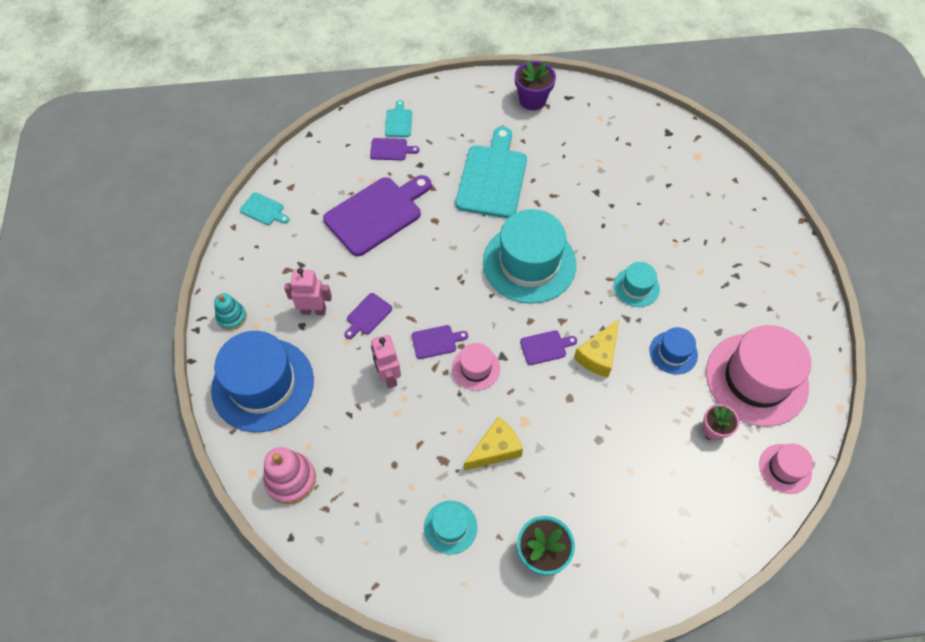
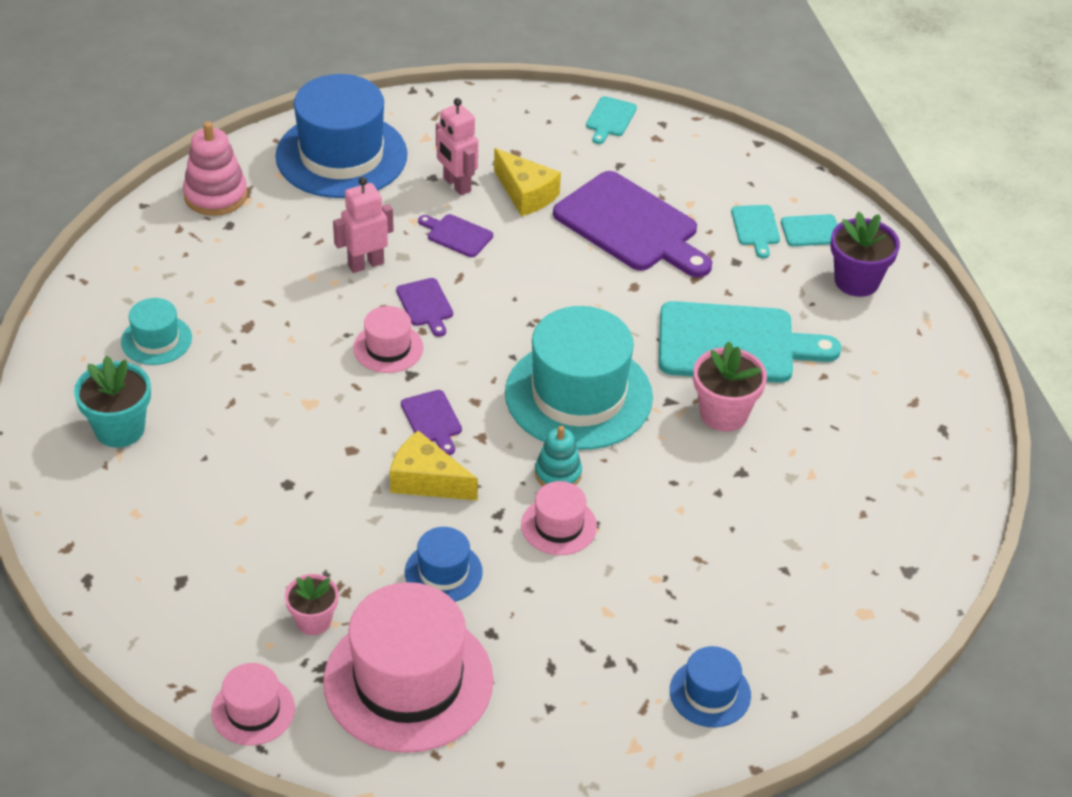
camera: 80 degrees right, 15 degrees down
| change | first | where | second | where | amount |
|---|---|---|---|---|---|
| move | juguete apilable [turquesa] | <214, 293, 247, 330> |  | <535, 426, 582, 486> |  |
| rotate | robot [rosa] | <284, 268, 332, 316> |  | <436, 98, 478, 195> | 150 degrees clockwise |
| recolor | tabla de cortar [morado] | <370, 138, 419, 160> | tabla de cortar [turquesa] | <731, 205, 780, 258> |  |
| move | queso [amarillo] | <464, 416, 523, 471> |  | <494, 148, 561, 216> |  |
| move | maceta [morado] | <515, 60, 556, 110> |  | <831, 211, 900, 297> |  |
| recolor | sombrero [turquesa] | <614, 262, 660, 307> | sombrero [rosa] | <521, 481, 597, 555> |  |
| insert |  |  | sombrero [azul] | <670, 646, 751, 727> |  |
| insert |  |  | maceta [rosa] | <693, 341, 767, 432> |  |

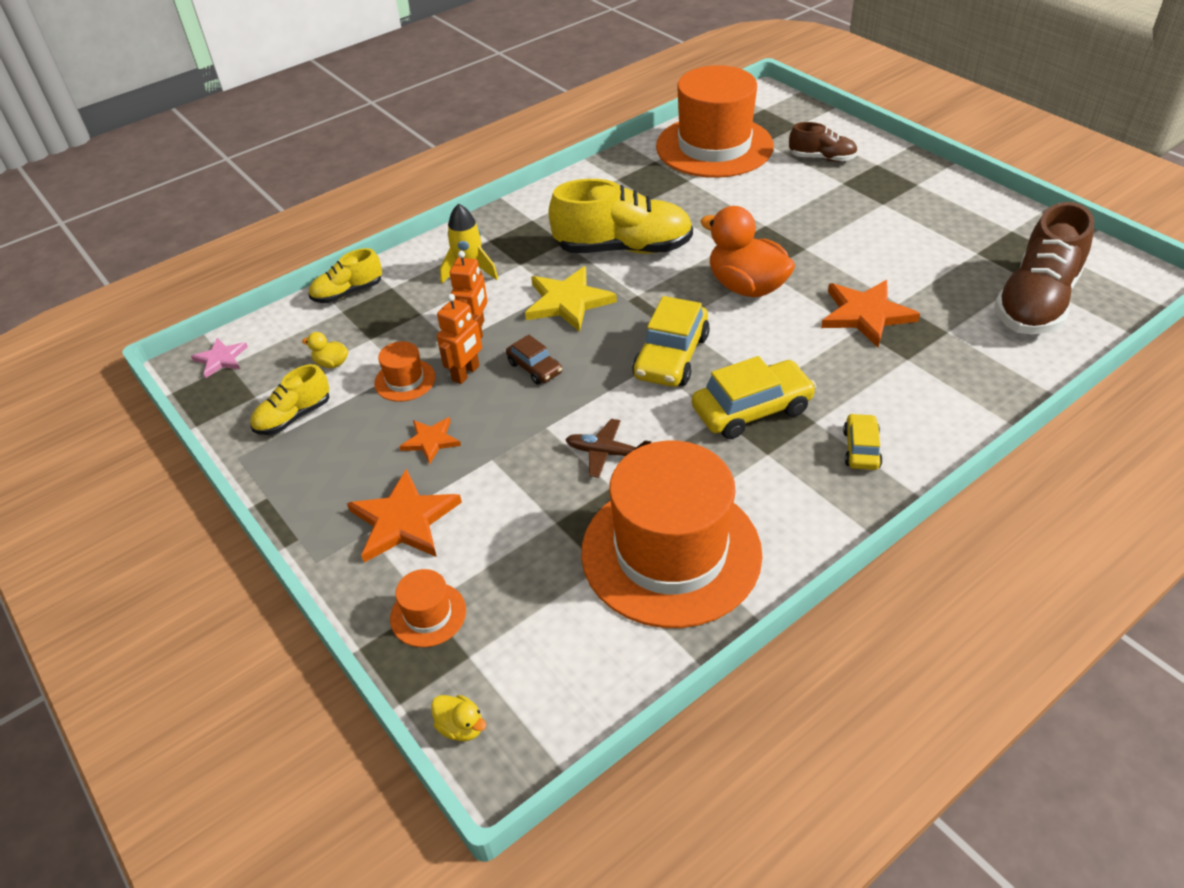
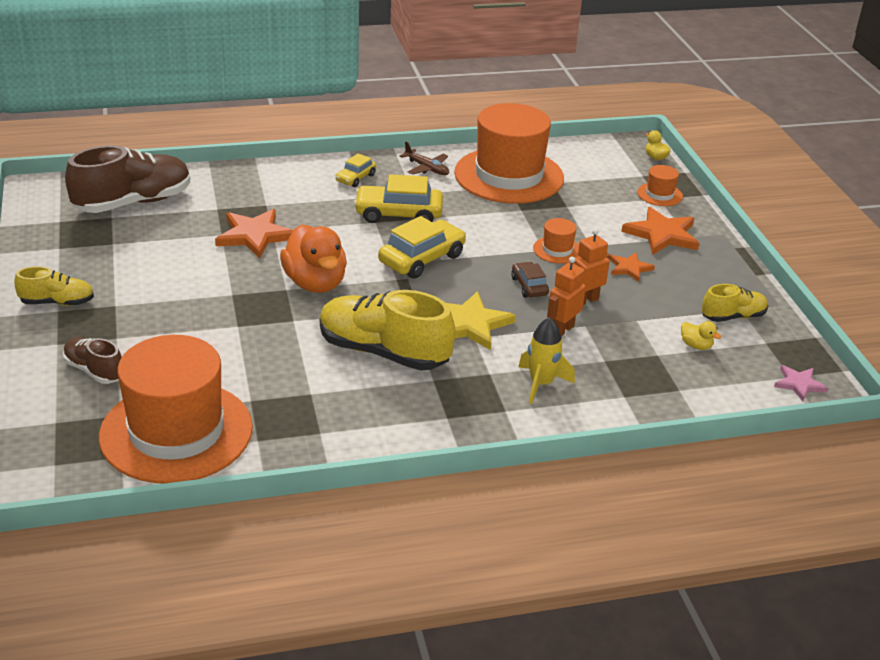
camera: 160 degrees left, 10 degrees down
| change | first | where | second | where | amount |
|---|---|---|---|---|---|
| move | zapato [amarillo] | <309, 248, 382, 303> |  | <14, 266, 94, 306> |  |
| move | sombrero [naranja] | <374, 341, 436, 402> |  | <533, 218, 579, 264> |  |
| move | avión [marrón] | <565, 419, 652, 478> |  | <399, 142, 449, 175> |  |

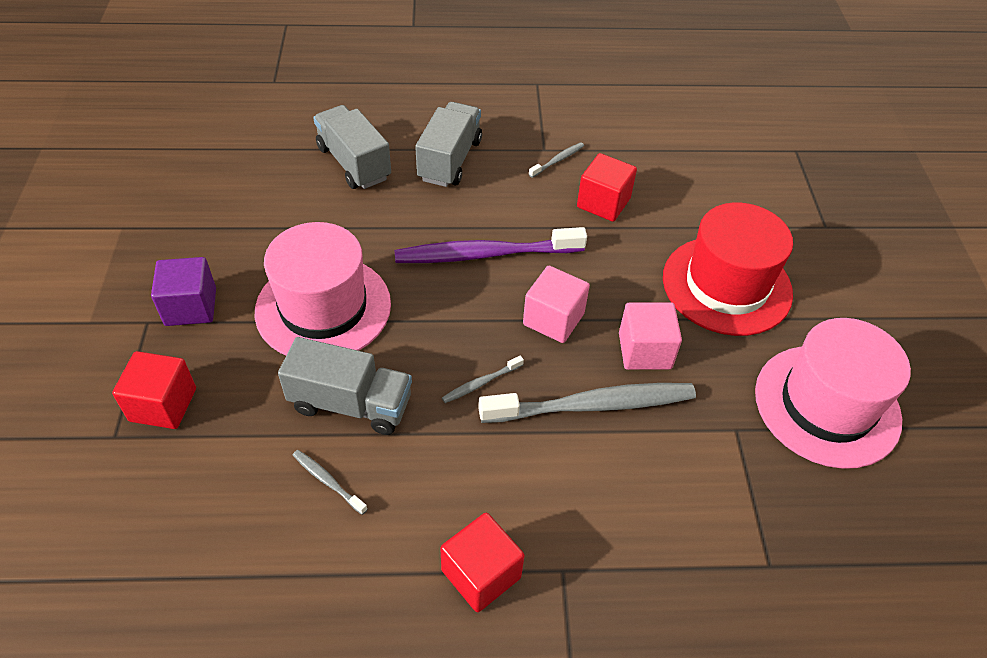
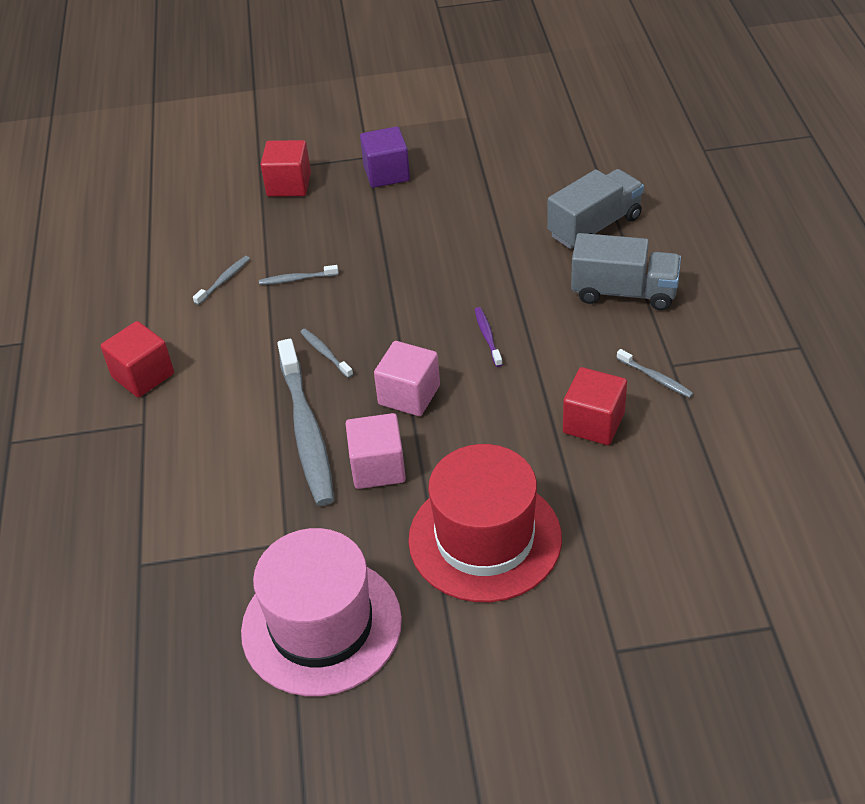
camera: 90 degrees right, 5 degrees down
| change | first | where | second | where | amount |
|---|---|---|---|---|---|
| delete | sombrero [rosa] | <255, 222, 391, 355> |  |  |  |
| replace | camión [gris] | <278, 337, 412, 435> | cepillo de dientes [gris] | <259, 265, 339, 285> |  |
| resize | cepillo de dientes [morado] | <395, 227, 587, 263> |  | <474, 307, 503, 367> | x0.43 |

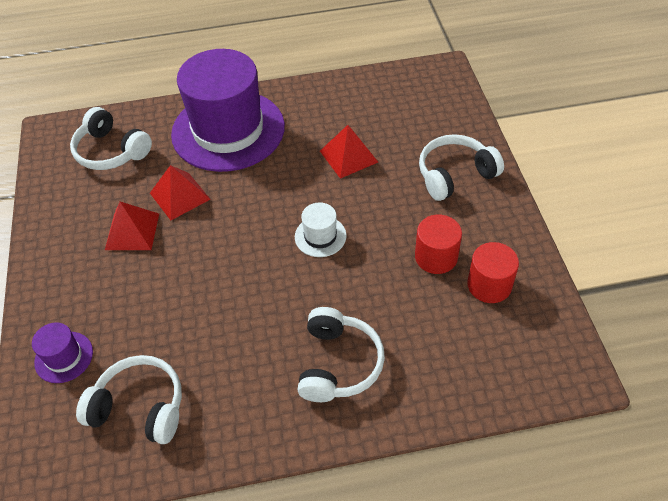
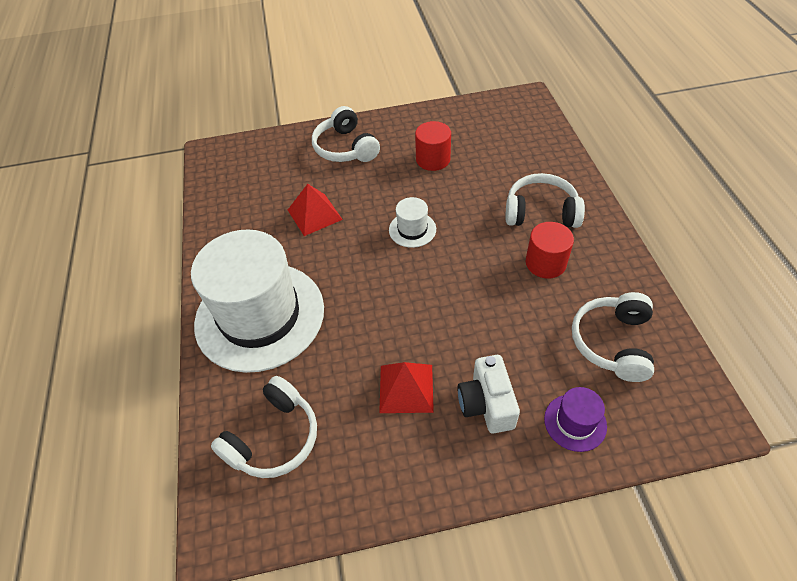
camera: 90 degrees left, 0 degrees up
| change | first | where | second | where | amount |
|---|---|---|---|---|---|
| delete | pirámide [rojo] | <150, 165, 210, 220> |  |  |  |
| recolor | sombrero [morado] | <171, 49, 285, 172> | sombrero [blanco] | <191, 229, 324, 373> |  |
| move | cilindro [rojo] | <467, 242, 519, 303> |  | <526, 222, 574, 278> |  |
| insert |  |  | cámara [blanco] | <457, 355, 520, 434> |  |

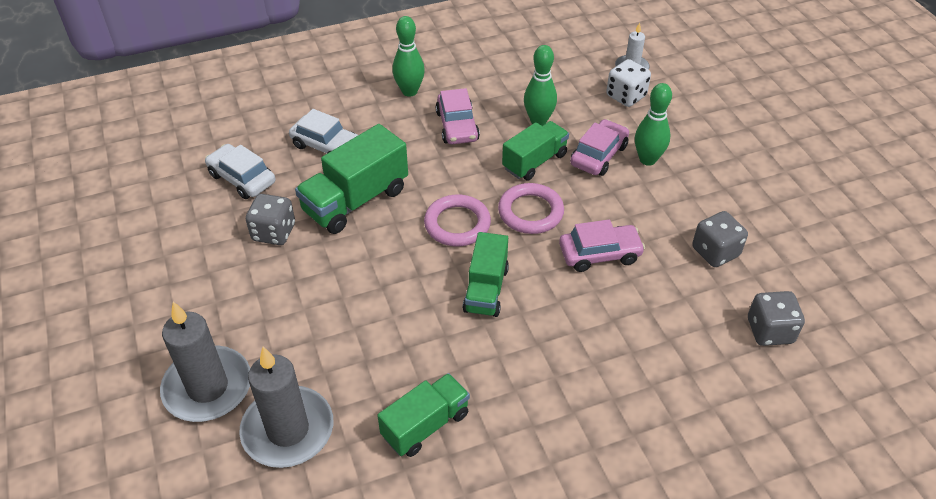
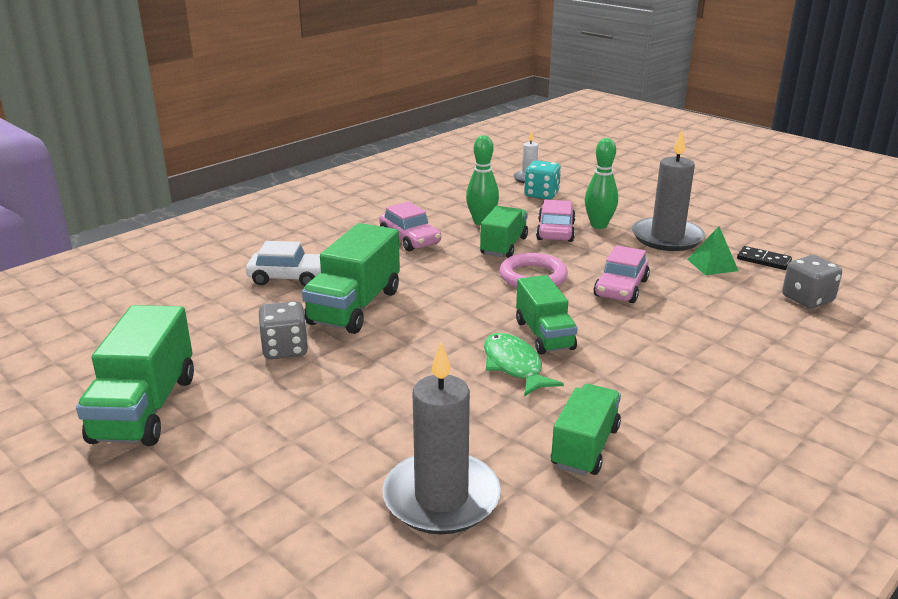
camera: 25 degrees left, 20 degrees down
| change | first | where | second | where | amount |
|---|---|---|---|---|---|
| move | vela [gris] | <160, 302, 250, 422> |  | <632, 130, 705, 251> |  |
| delete | coche [blanco] | <205, 144, 275, 199> |  |  |  |
| delete | bolo [verde] | <392, 16, 425, 97> |  |  |  |
| delete | anillo [rosa] | <424, 195, 491, 246> |  |  |  |
| rotate | coche [rosa] | <559, 219, 645, 272> |  | <594, 245, 650, 303> | 150 degrees clockwise |
| recolor | dado [blanco] | <606, 59, 651, 107> | dado [turquesa] | <524, 160, 561, 199> |  |
| replace | dado [gris] | <692, 211, 748, 267> | pirámide [verde] | <687, 227, 739, 275> |  |
| insert |  |  | camión [verde] | <76, 305, 194, 446> |  |
| insert |  |  | pez [verde] | <484, 333, 564, 397> |  |
| insert |  |  | ficha de dominó [negro] | <737, 246, 792, 270> |  |

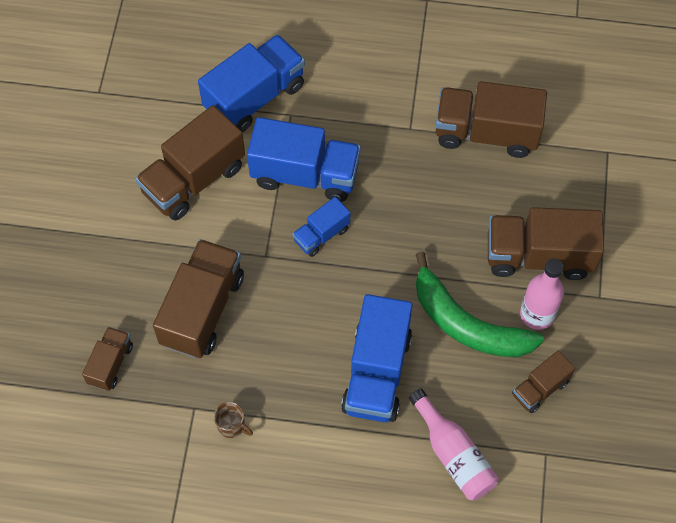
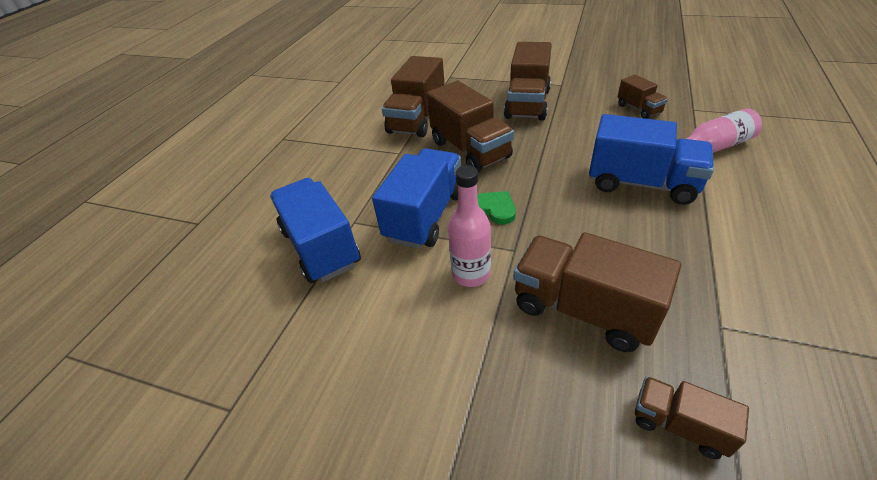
camera: 75 degrees left, 20 degrees down
| change | first | where | second | where | amount |
|---|---|---|---|---|---|
| move | camión [marrón] | <135, 105, 245, 220> |  | <427, 81, 514, 172> |  |
| delete | taza [marrón] | <214, 402, 253, 438> |  |  |  |
| replace | camión [azul] | <293, 197, 350, 257> | corazón [verde] | <477, 191, 516, 224> |  |
| delete | plátano [verde] | <416, 251, 544, 357> |  |  |  |
| move | botella [rosa] | <520, 258, 564, 330> |  | <448, 165, 491, 287> |  |

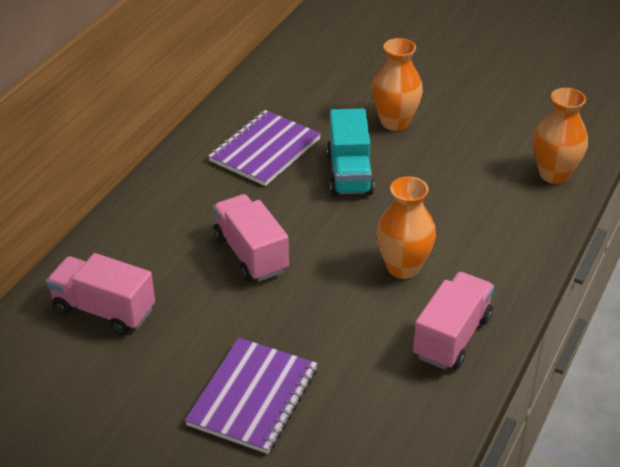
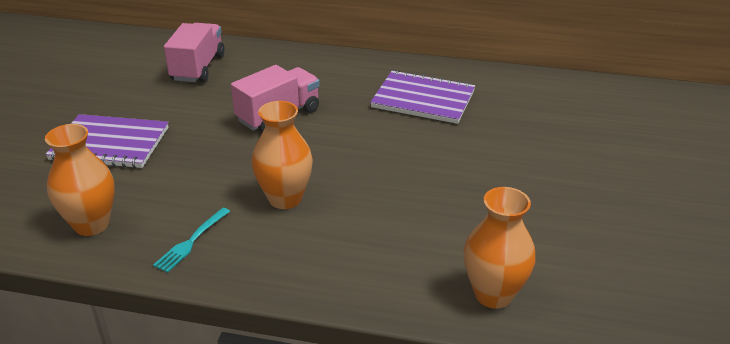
camera: 75 degrees right, 5 degrees down
| change | first | where | second | where | amount |
|---|---|---|---|---|---|
| delete | camión [turquesa] | <327, 109, 374, 196> |  |  |  |
| move | florero [naranja] | <372, 38, 423, 131> |  | <45, 124, 115, 236> |  |
| replace | camión [rosa] | <413, 272, 494, 370> | tenedor [turquesa] | <153, 208, 230, 273> |  |

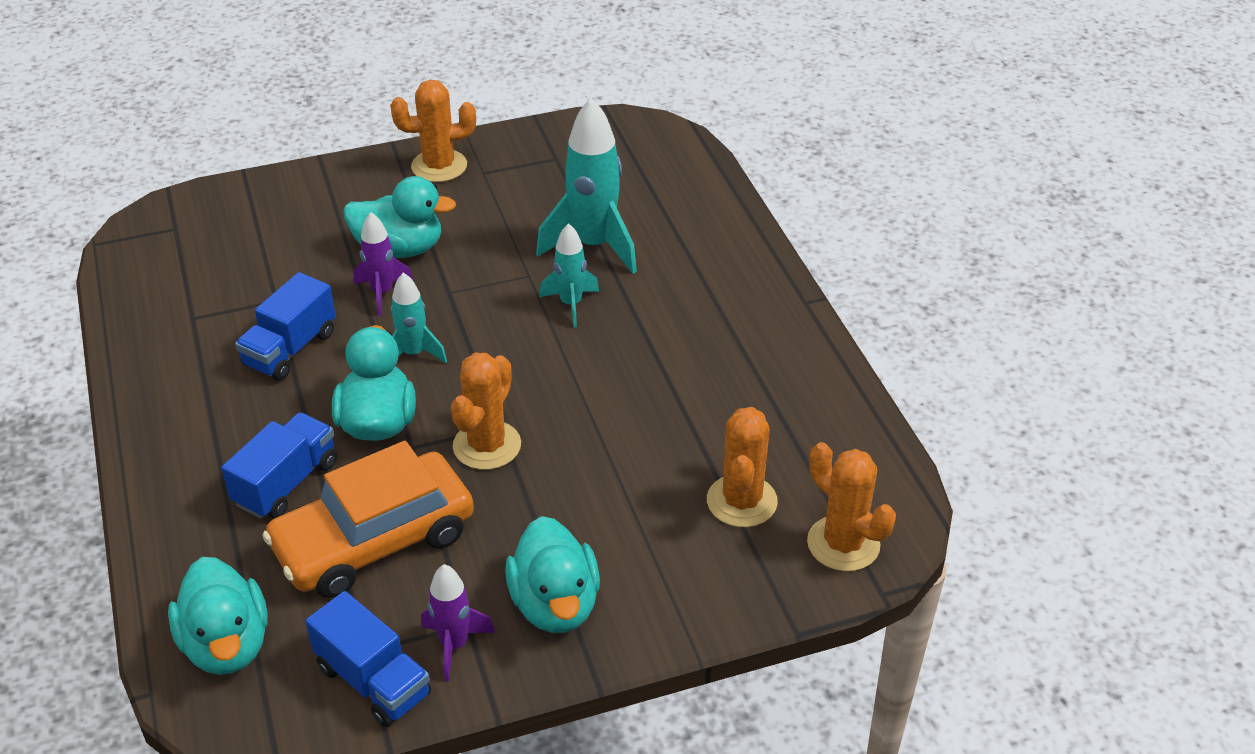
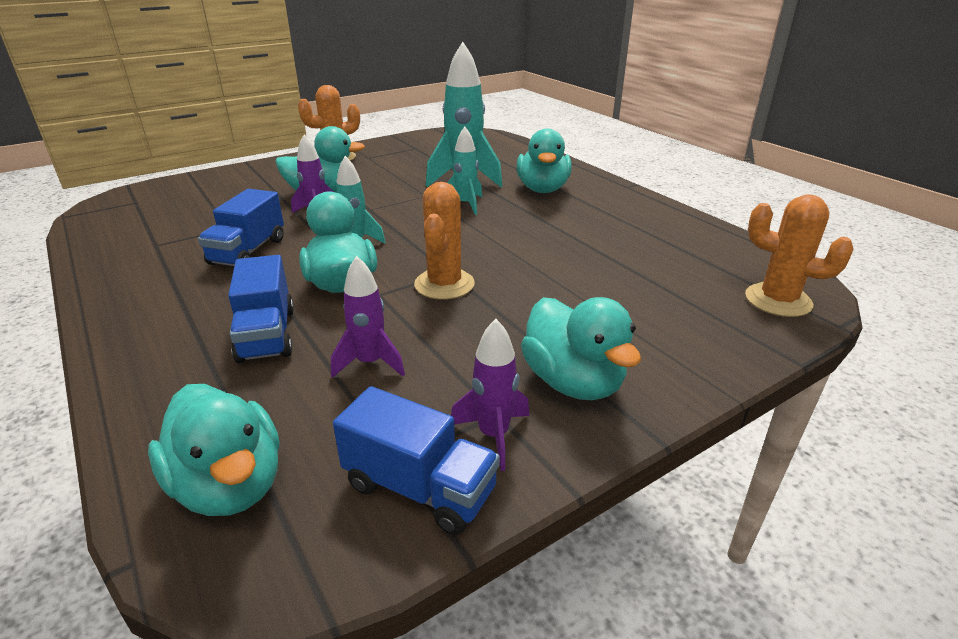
camera: 15 degrees left, 10 degrees down
| change | first | where | second | where | amount |
|---|---|---|---|---|---|
| rotate | camión [azul] | <221, 412, 337, 519> |  | <228, 255, 294, 363> | 150 degrees clockwise |
| replace | coche [naranja] | <262, 441, 474, 598> | cohete [morado] | <331, 256, 405, 378> |  |
| delete | cactus [naranja] | <707, 407, 778, 527> |  |  |  |
| insert |  |  | pato [turquesa] | <516, 129, 572, 193> |  |

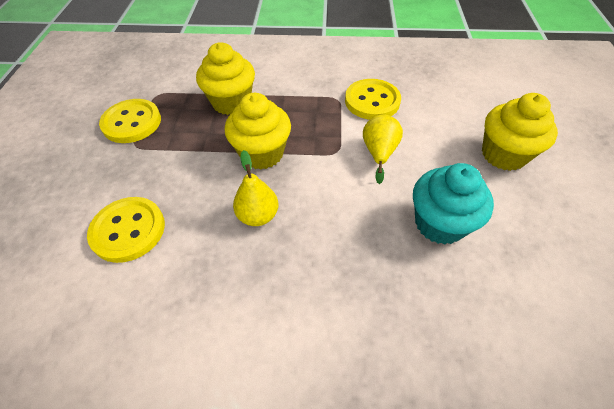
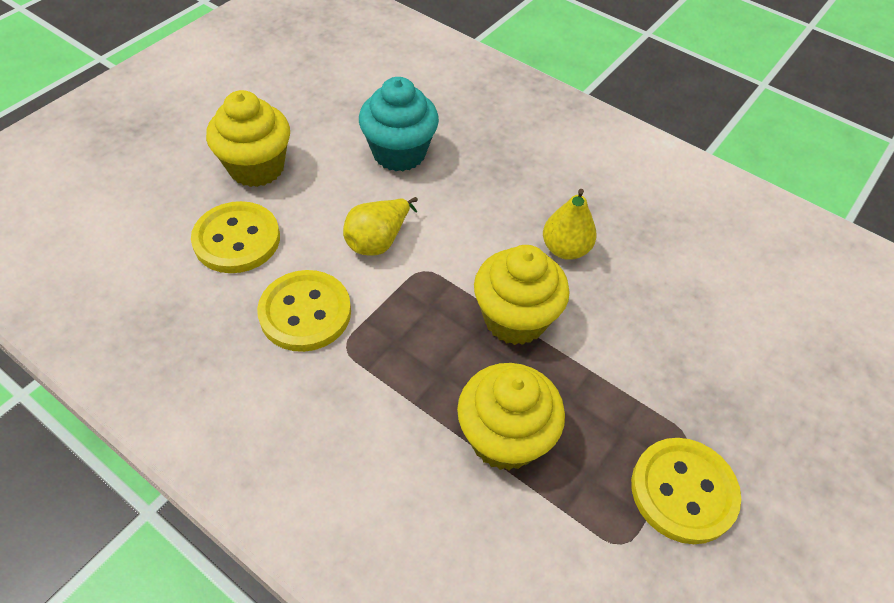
camera: 150 degrees left, 0 degrees up
| change | first | where | second | where | amount |
|---|---|---|---|---|---|
| move | botón [amarillo] | <87, 197, 165, 263> |  | <191, 201, 280, 273> |  |

